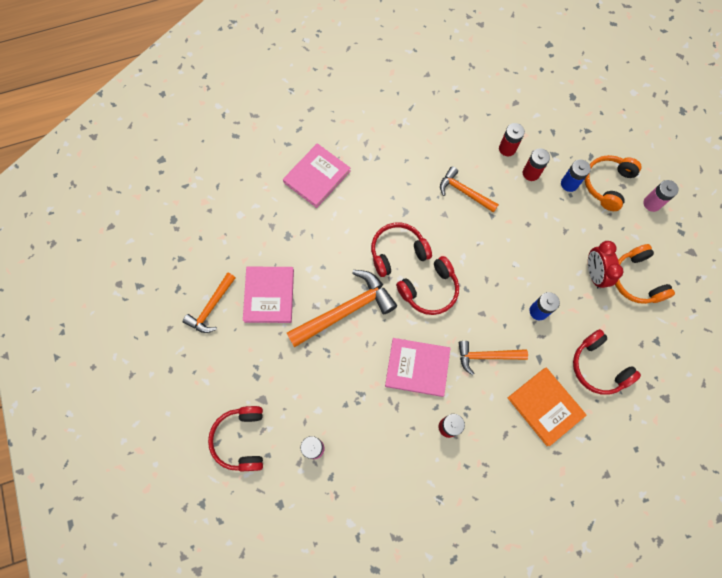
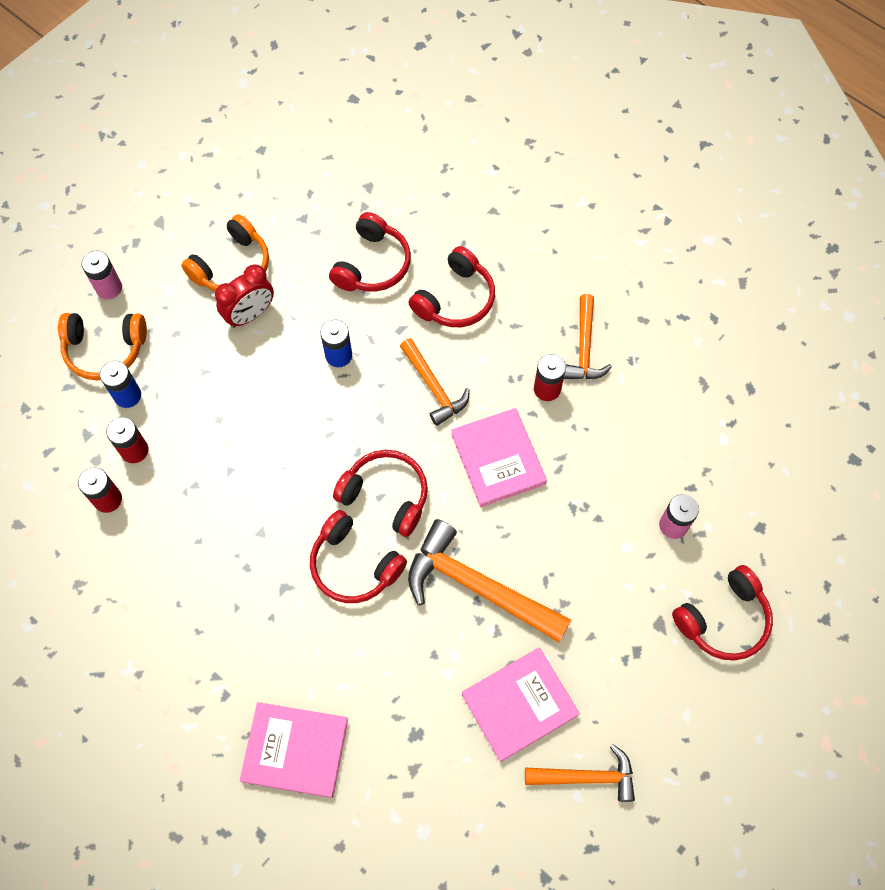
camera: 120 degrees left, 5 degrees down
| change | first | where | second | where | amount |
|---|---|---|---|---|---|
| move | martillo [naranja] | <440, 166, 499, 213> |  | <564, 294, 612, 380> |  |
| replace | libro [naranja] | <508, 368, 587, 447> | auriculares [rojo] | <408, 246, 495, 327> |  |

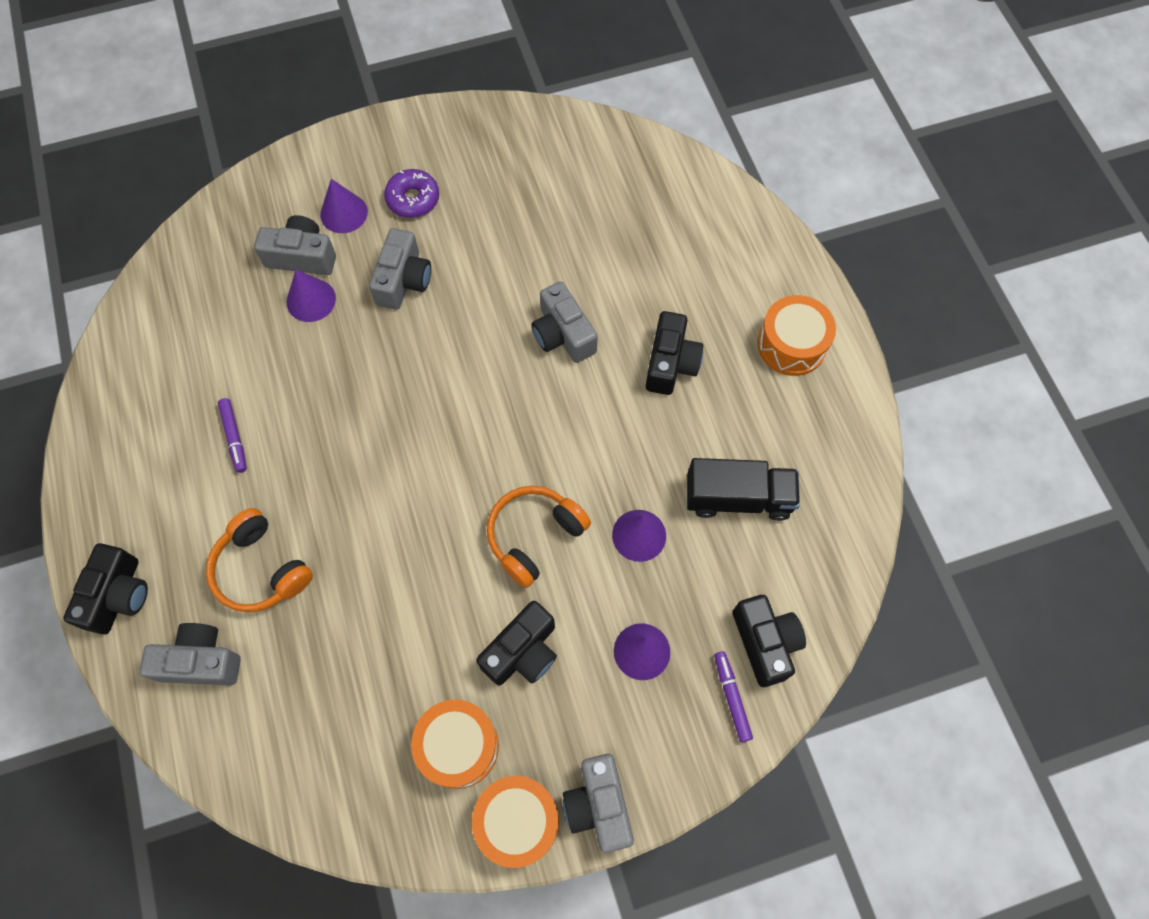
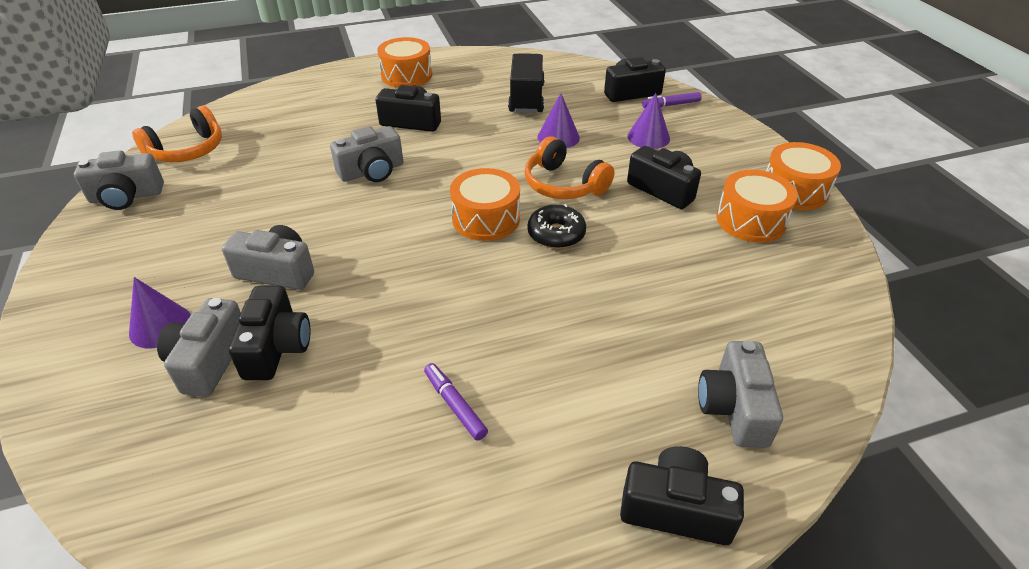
camera: 90 degrees left, 25 degrees down
| change | first | where | second | where | amount |
|---|---|---|---|---|---|
| move | auriculares [naranja] | <206, 508, 313, 612> |  | <132, 106, 222, 162> |  |
| rotate | rotulador [morado] | <218, 398, 247, 473> |  | <424, 363, 488, 441> | 105 degrees counterclockwise |
| replace | cono [morado] | <287, 270, 336, 322> | cámara [negro] | <229, 286, 310, 380> |  |
| delete | rosquilla [morado] | <384, 169, 439, 218> |  |  |  |
| move | cámara [gris] | <563, 754, 634, 853> |  | <74, 150, 164, 210> |  |
| insert |  |  | tambor [naranja] | <450, 168, 520, 241> |  |
| insert |  |  | rosquilla [negro] | <527, 204, 586, 249> |  |

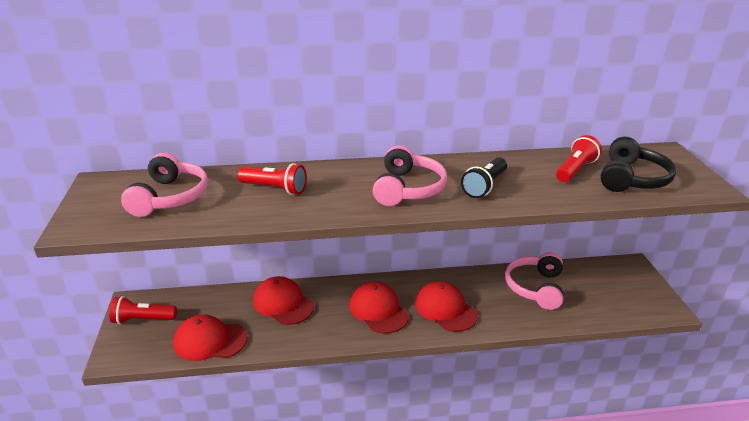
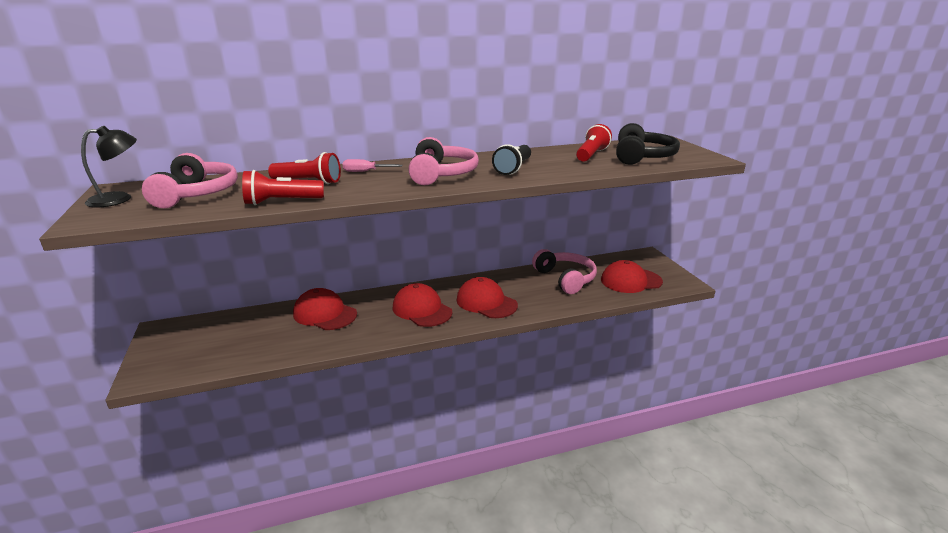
camera: 10 degrees left, 5 degrees down
| change | first | where | second | where | amount |
|---|---|---|---|---|---|
| move | lámpara de mano [rojo] | <109, 296, 177, 324> |  | <242, 170, 324, 205> |  |
| move | gorra [rojo] | <173, 314, 248, 361> |  | <601, 260, 663, 293> |  |
| rotate | auriculares [rosa] | <505, 252, 563, 310> |  | <532, 249, 597, 294> | 150 degrees clockwise |
| insert |  |  | lámpara [negro] | <81, 126, 137, 208> |  |
| insert |  |  | destornillador [rosa] | <343, 159, 403, 172> |  |

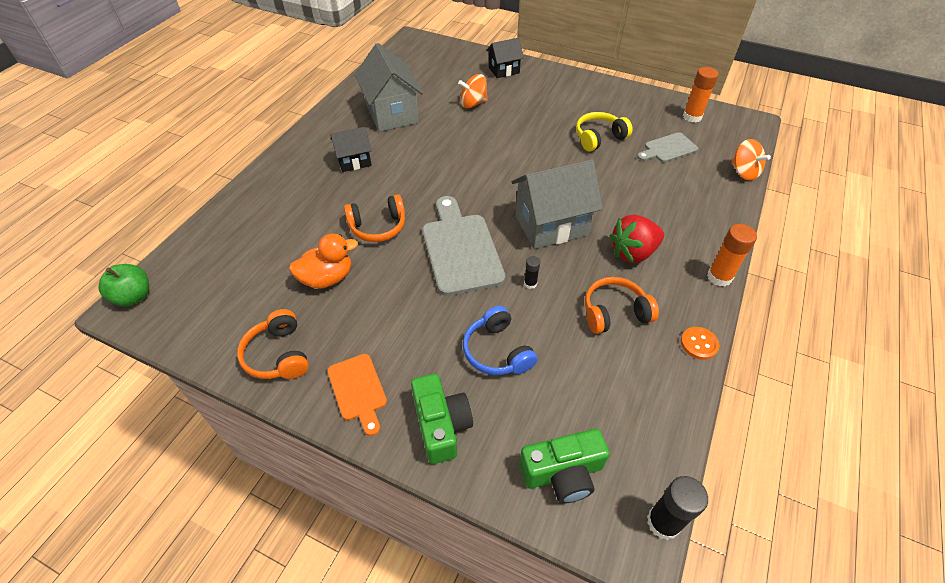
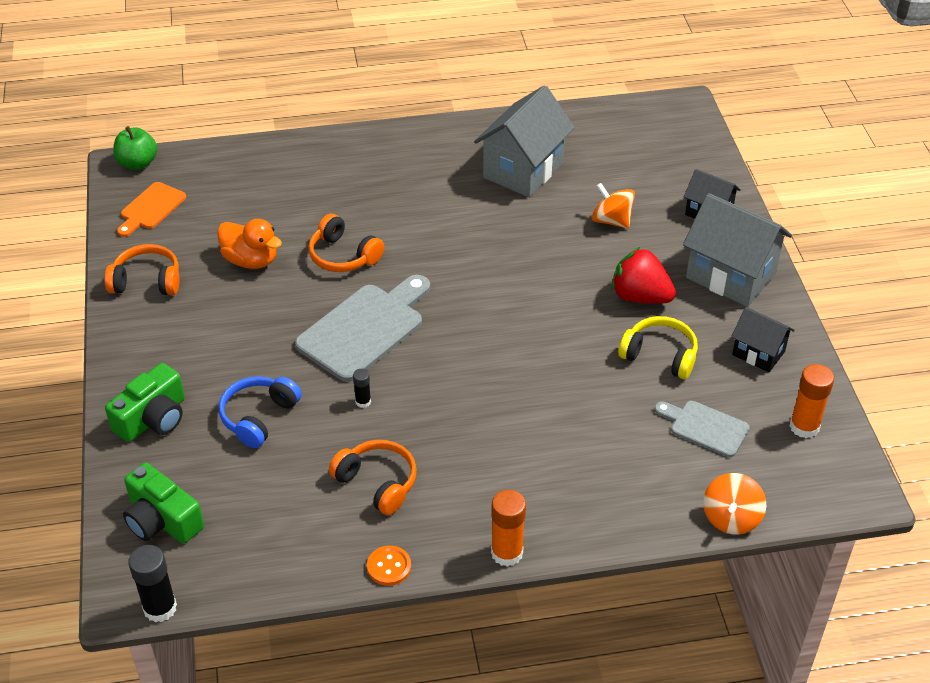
camera: 55 degrees right, 5 degrees down
| change | first | where | second | where | amount |
|---|---|---|---|---|---|
| rotate | auriculares [naranja] | <237, 309, 309, 379> |  | <105, 244, 180, 295> | 60 degrees clockwise |
| move | tabla de cortar [naranja] | <327, 354, 387, 436> |  | <117, 182, 186, 237> |  |
| move | casa [negro] | <330, 127, 372, 172> |  | <731, 307, 795, 372> |  |
| move | casa [gris] | <512, 159, 603, 249> |  | <683, 193, 792, 307> |  |
| move | fresa [rojo] | <609, 215, 664, 263> |  | <611, 247, 676, 304> |  |

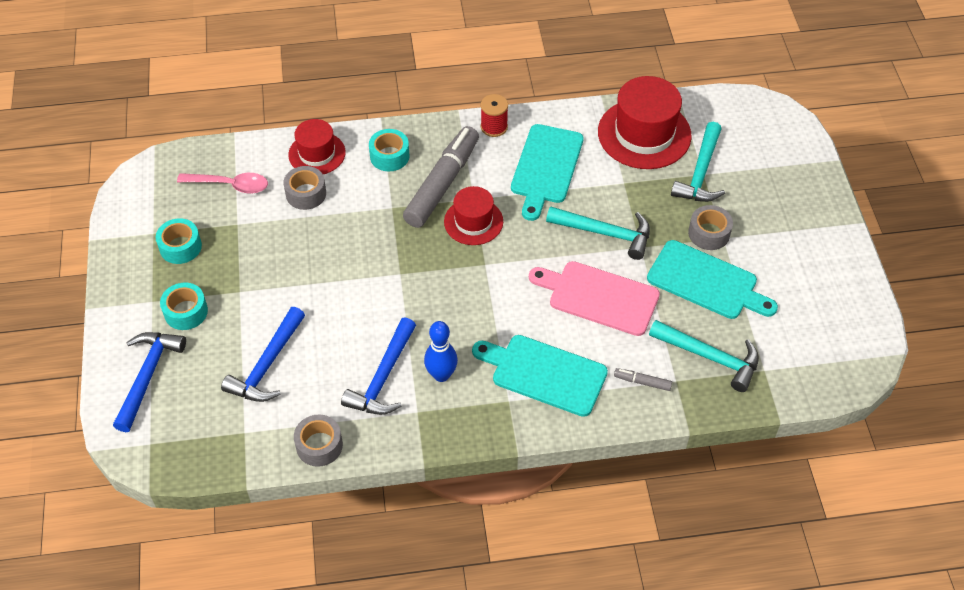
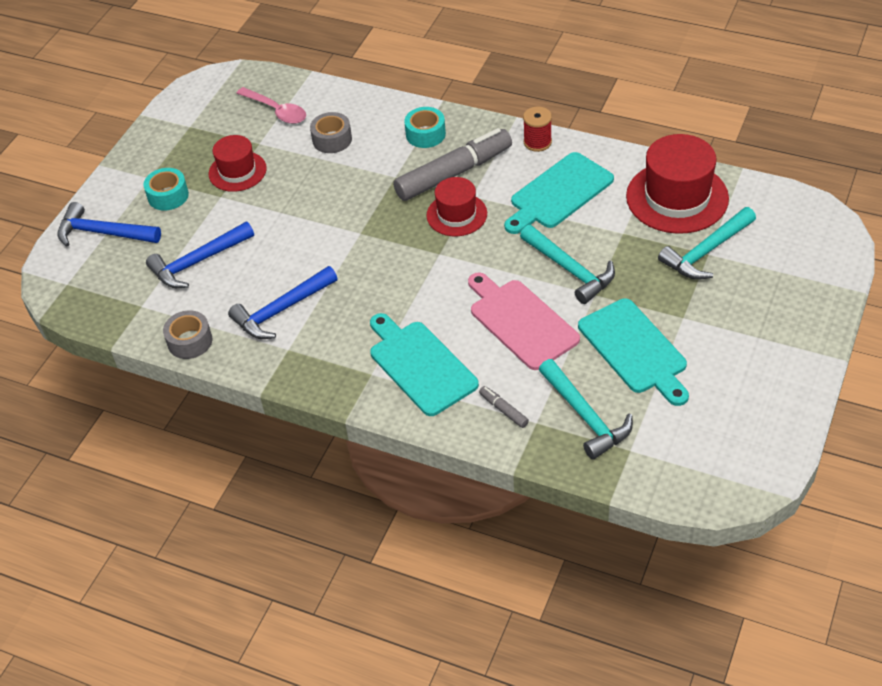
camera: 35 degrees right, 5 degrees down
| change | first | where | second | where | amount |
|---|---|---|---|---|---|
| rotate | martillo [azul] | <113, 332, 186, 432> |  | <57, 202, 161, 247> | 120 degrees counterclockwise |
| delete | cinta adhesiva [turquesa] | <156, 218, 202, 264> |  |  |  |
| move | sombrero [rojo] | <288, 119, 346, 174> |  | <209, 135, 267, 192> |  |
| delete | bolo [azul] | <424, 321, 458, 382> |  |  |  |
| delete | cinta adhesiva [gris] | <688, 205, 733, 250> |  |  |  |

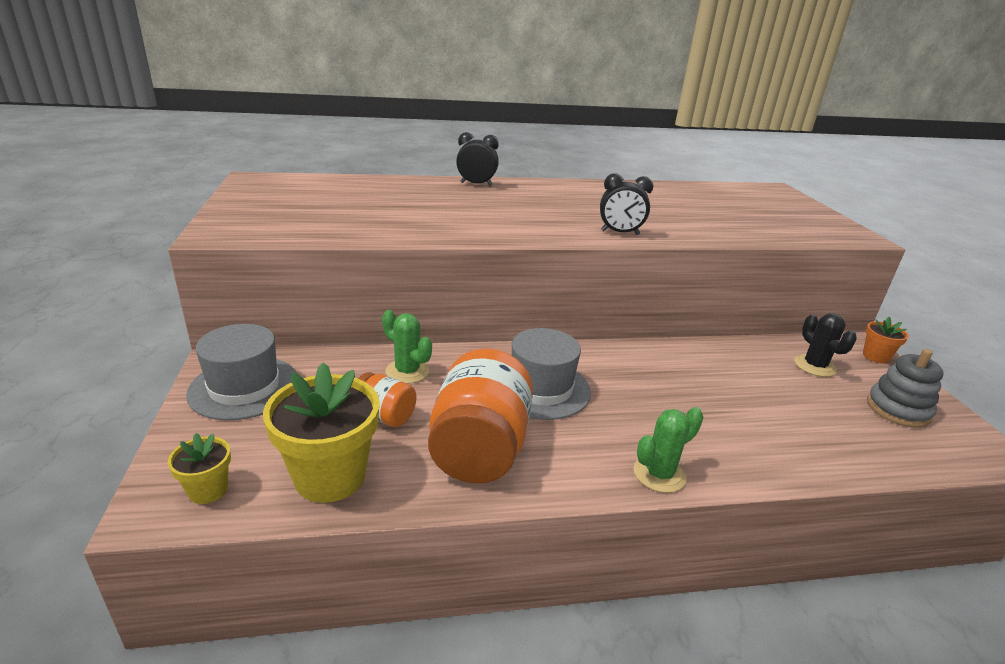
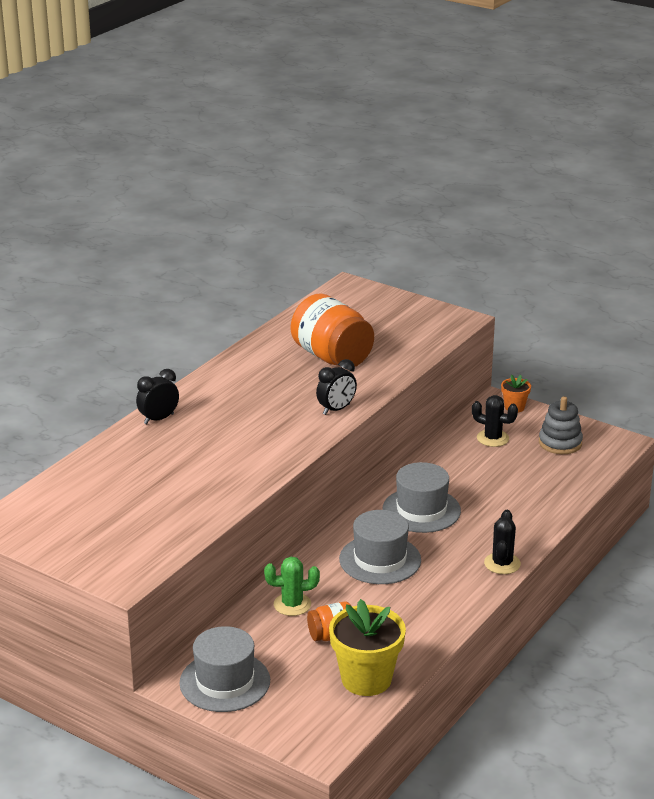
camera: 45 degrees left, 0 degrees up
| change | first | where | second | where | amount |
|---|---|---|---|---|---|
| delete | maceta [amarillo] | <168, 433, 231, 504> |  |  |  |
| move | tarro [naranja] | <428, 348, 533, 483> |  | <291, 293, 374, 368> |  |
| recolor | cactus [verde] | <633, 407, 704, 493> | cactus [negro] | <484, 510, 521, 574> |  |
| insert |  |  | sombrero [gris] | <383, 462, 461, 533> |  |

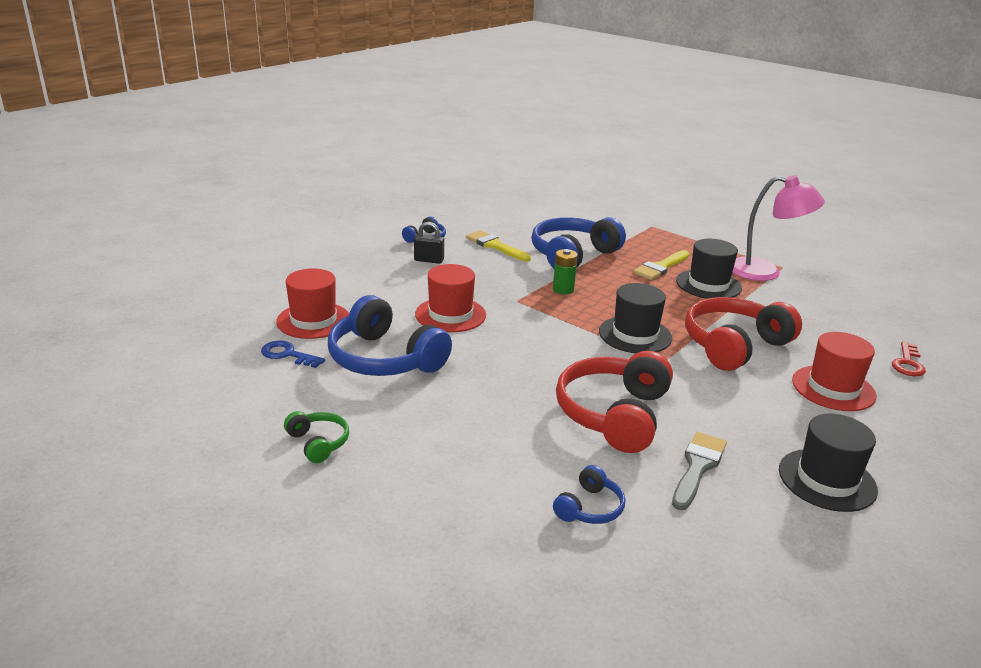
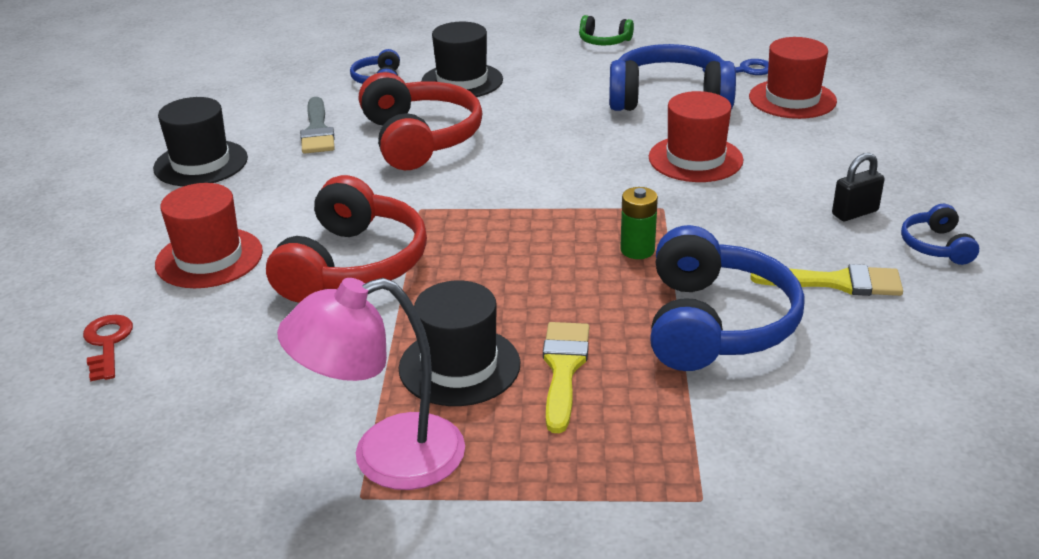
camera: 145 degrees right, 5 degrees up
| change | first | where | second | where | amount |
|---|---|---|---|---|---|
| move | sombrero [negro] | <599, 283, 672, 353> |  | <421, 22, 503, 97> |  |

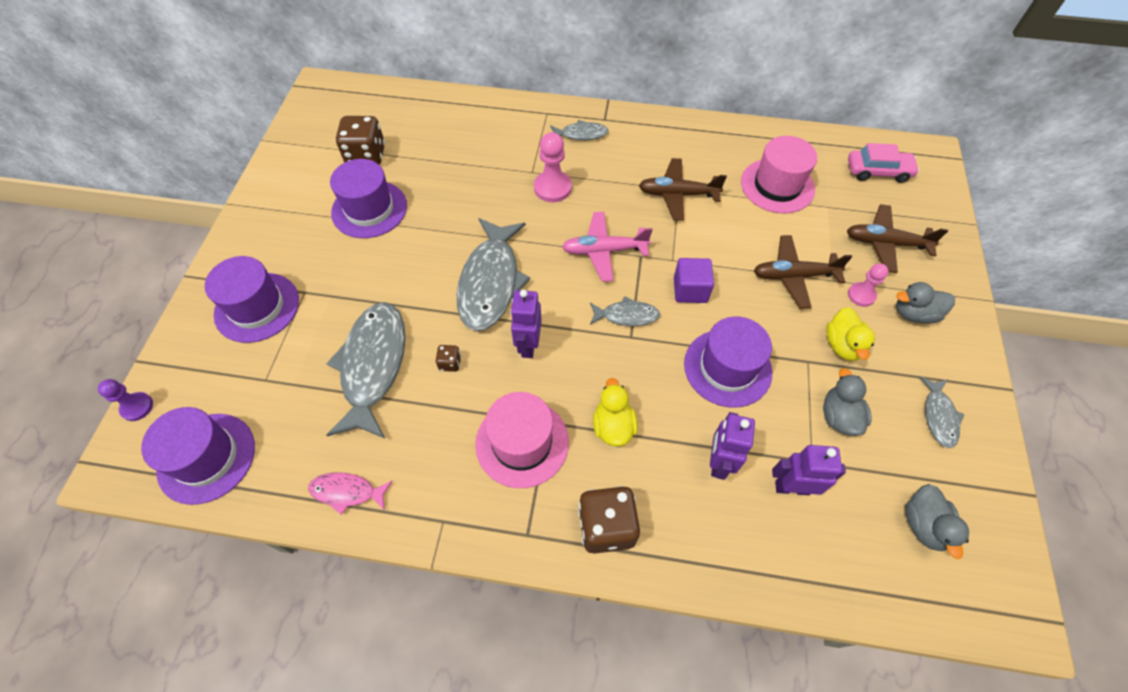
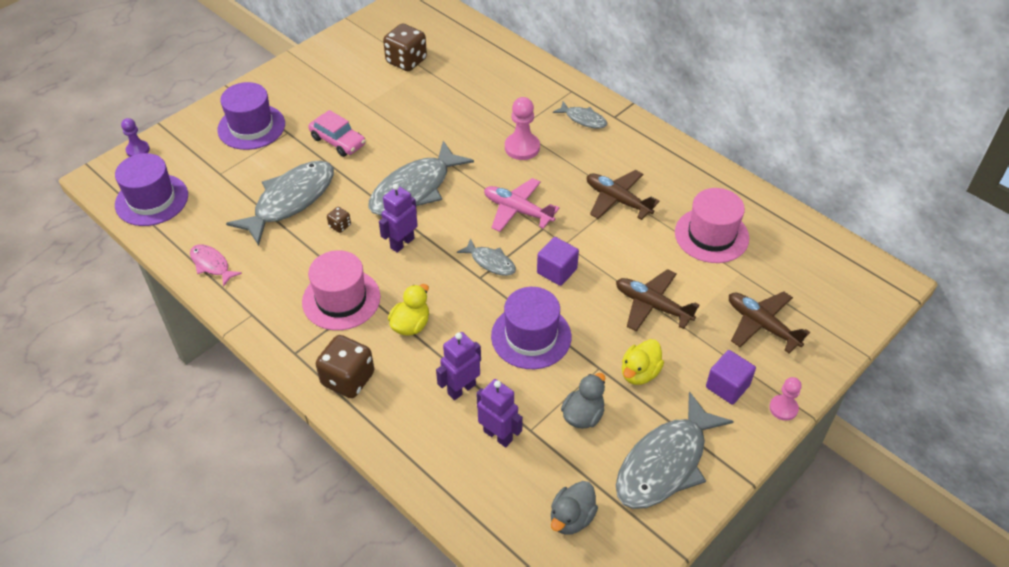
camera: 35 degrees right, 10 degrees down
| change | first | where | second | where | amount |
|---|---|---|---|---|---|
| delete | sombrero [morado] | <330, 159, 407, 238> |  |  |  |
| move | coche [rosa] | <848, 143, 920, 183> |  | <308, 110, 366, 157> |  |
| move | peón [rosa] | <848, 264, 889, 307> |  | <769, 377, 802, 421> |  |
| replace | pato [gris] | <896, 282, 955, 324> | cubo [morado] | <706, 350, 756, 404> |  |
| resize | pez [gris] | <919, 377, 964, 448> |  | <616, 391, 734, 509> | x2.02 |

